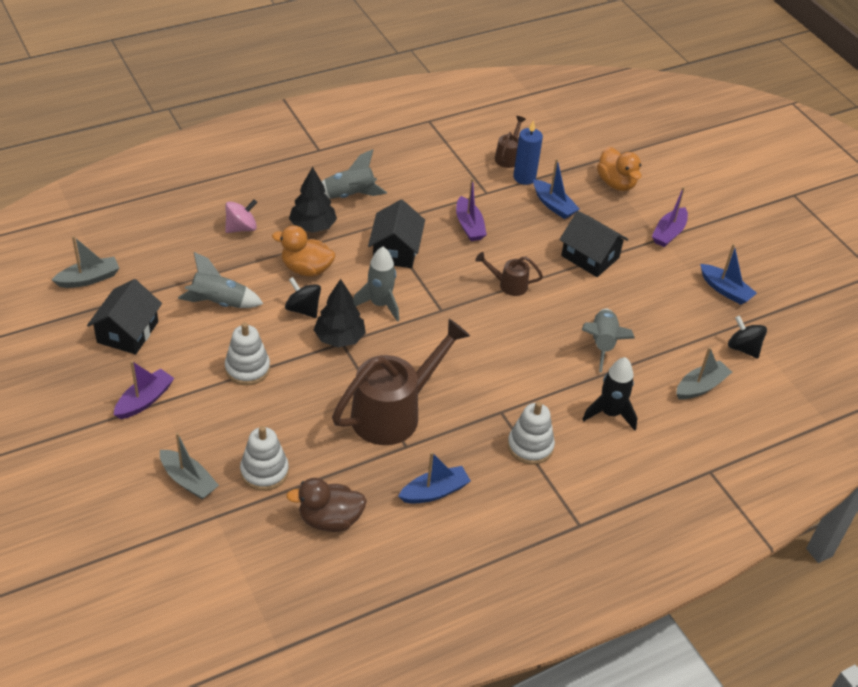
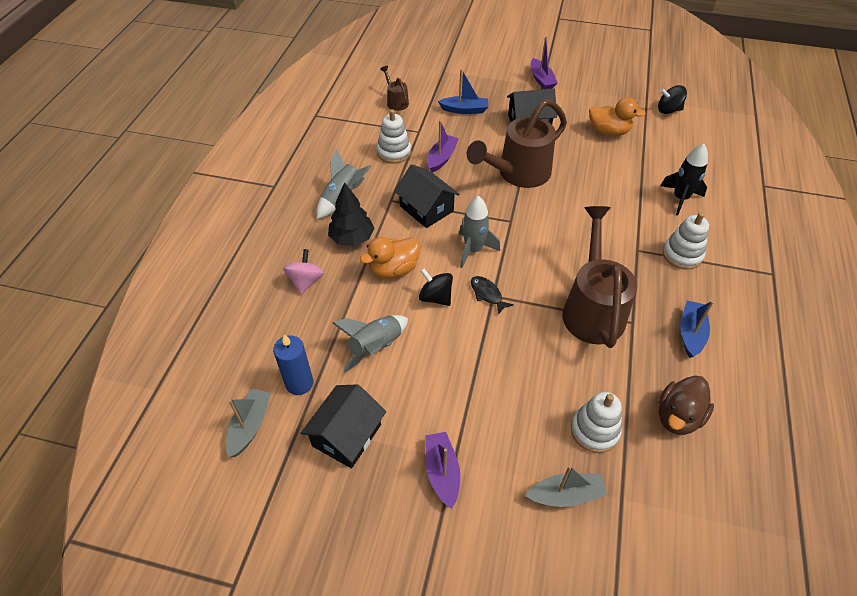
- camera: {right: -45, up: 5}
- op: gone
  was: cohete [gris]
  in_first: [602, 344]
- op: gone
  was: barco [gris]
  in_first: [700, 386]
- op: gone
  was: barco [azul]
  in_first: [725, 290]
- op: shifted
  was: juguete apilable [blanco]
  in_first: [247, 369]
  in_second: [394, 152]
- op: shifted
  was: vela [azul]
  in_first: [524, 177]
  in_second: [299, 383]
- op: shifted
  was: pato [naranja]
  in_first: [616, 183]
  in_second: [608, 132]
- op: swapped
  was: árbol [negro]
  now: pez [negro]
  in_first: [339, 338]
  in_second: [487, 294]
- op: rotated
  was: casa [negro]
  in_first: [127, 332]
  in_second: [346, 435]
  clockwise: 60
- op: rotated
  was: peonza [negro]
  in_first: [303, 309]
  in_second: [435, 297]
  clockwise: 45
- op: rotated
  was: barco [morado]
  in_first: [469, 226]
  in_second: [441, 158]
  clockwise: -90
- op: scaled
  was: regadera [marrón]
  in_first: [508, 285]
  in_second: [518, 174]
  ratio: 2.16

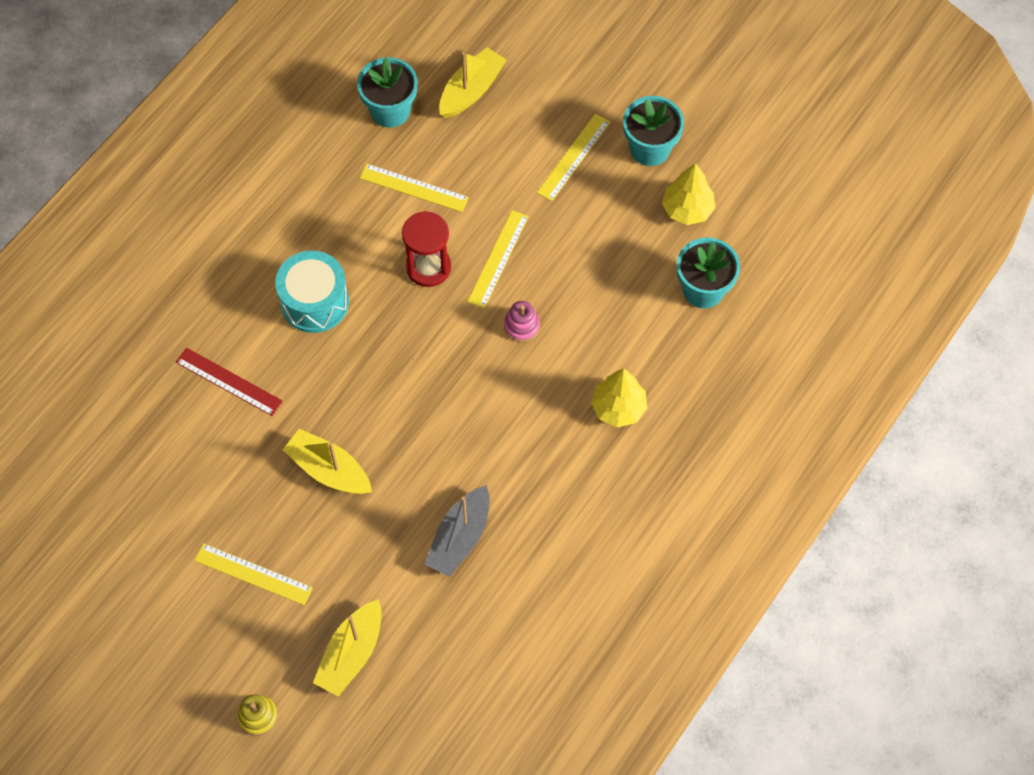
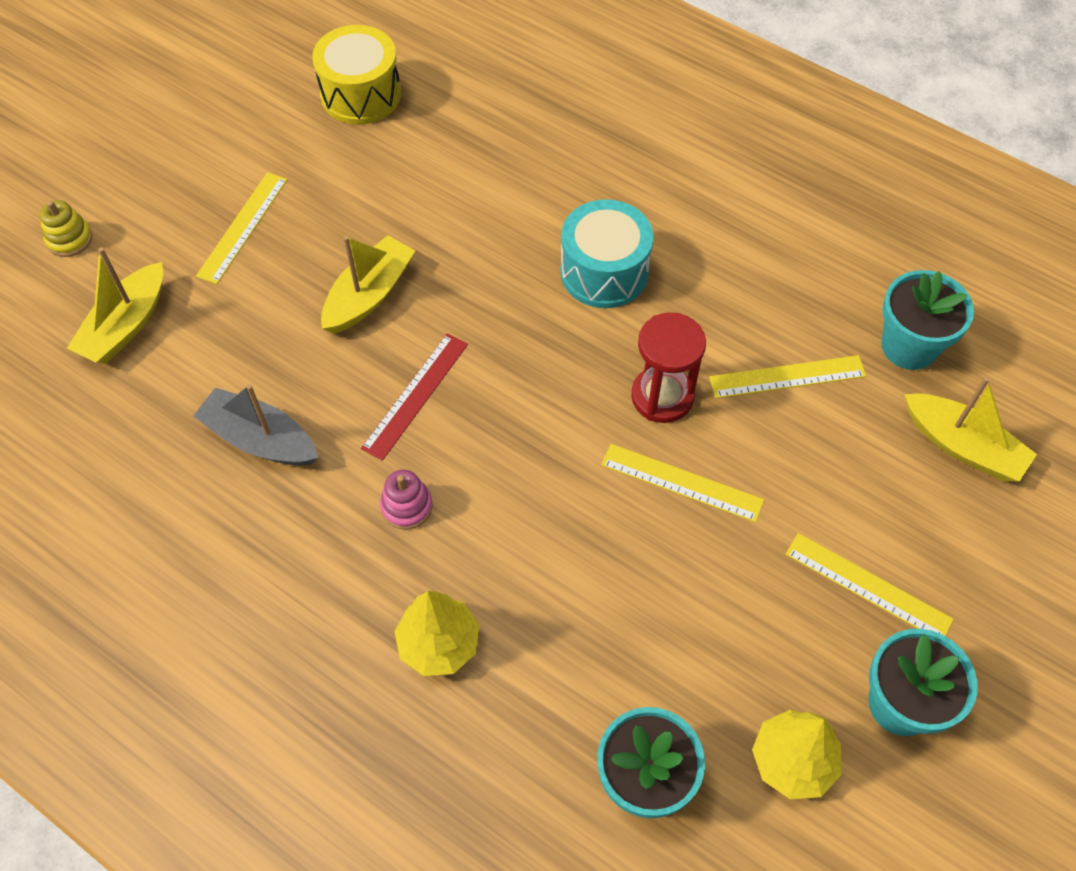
- camera: {right: 90, up: -5}
- op: new
  now: tambor [amarillo]
  in_second: [361, 94]
- op: shifted
  was: regla [rojo]
  in_first: [229, 382]
  in_second: [415, 395]
- op: shifted
  was: juguete apilable [rosa]
  in_first: [521, 326]
  in_second: [406, 506]
- op: rotated
  was: barco [amarillo]
  in_first: [351, 653]
  in_second: [126, 325]
  clockwise: -90
- op: rotated
  was: regla [amarillo]
  in_first: [414, 187]
  in_second: [787, 377]
  clockwise: 60

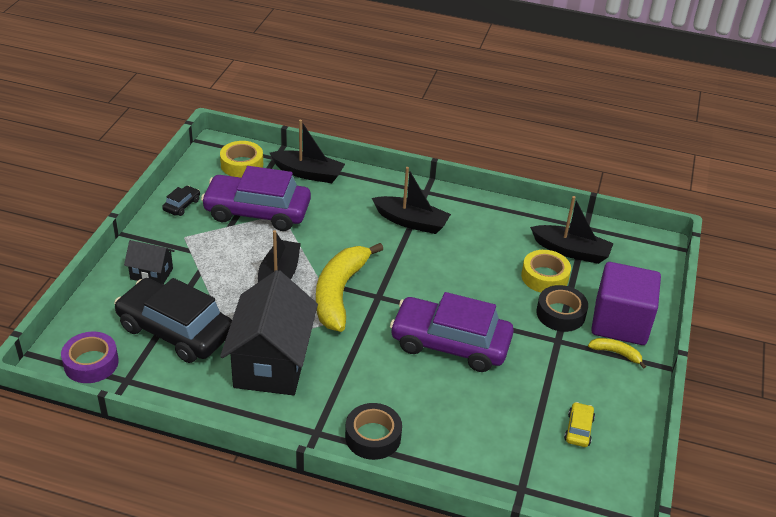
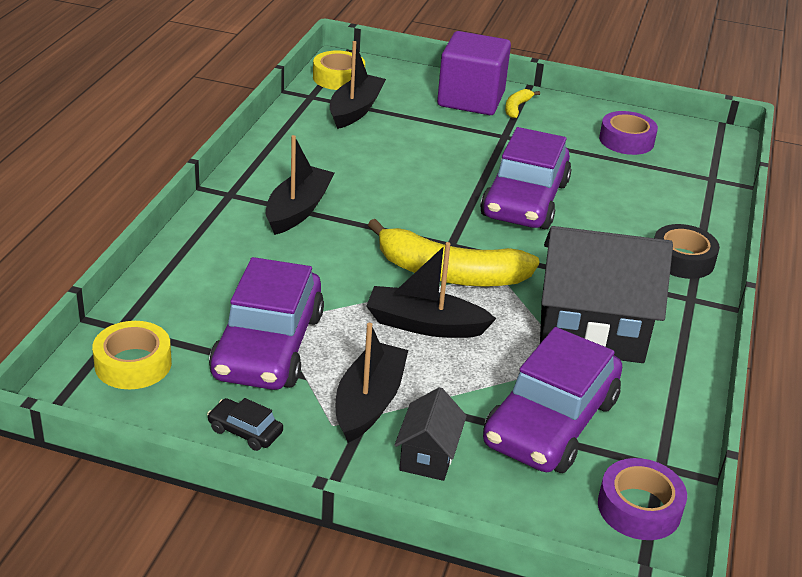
- camera: {right: -90, up: -5}
- op: gone
  was: cinta adhesiva [negro]
  in_first: [560, 314]
- op: shifted
  was: barco [negro]
  in_first: [308, 173]
  in_second: [369, 402]
- op: shifted
  was: cinta adhesiva [amarillo]
  in_first: [544, 277]
  in_second: [338, 78]
- op: swapped
  was: coche [amarillo]
  now: cinta adhesiva [morado]
  in_first: [578, 429]
  in_second: [626, 140]
- op: repainted
  was: coche [negro]
  now: coche [morado]
  in_first: [175, 330]
  in_second: [551, 422]

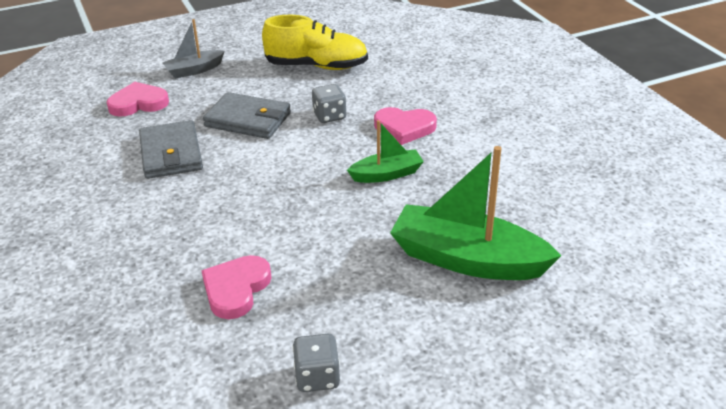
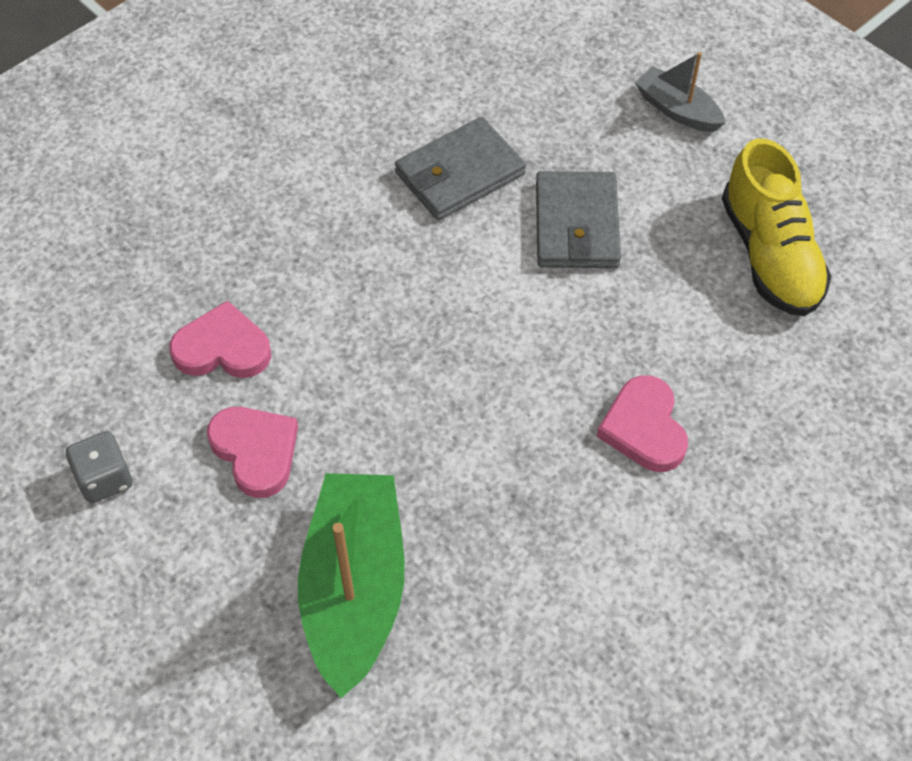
- camera: {right: 70, up: 20}
- op: gone
  was: dado [gris]
  in_first: [329, 116]
- op: gone
  was: barco [verde]
  in_first: [387, 174]
- op: shifted
  was: corazón [rosa]
  in_first: [138, 103]
  in_second: [255, 451]

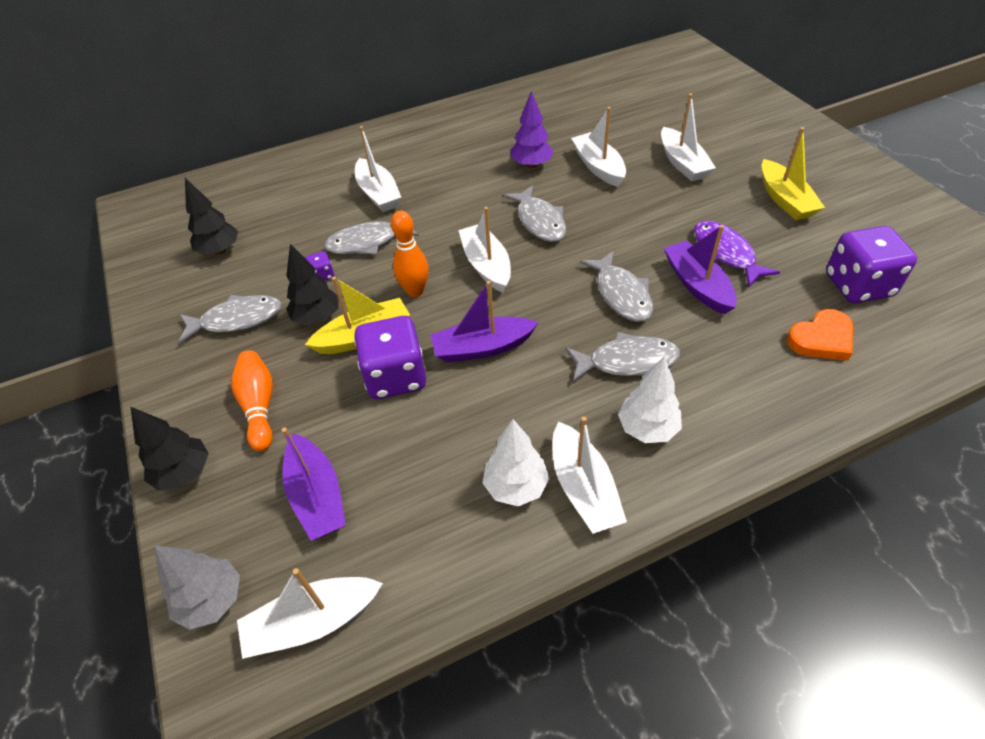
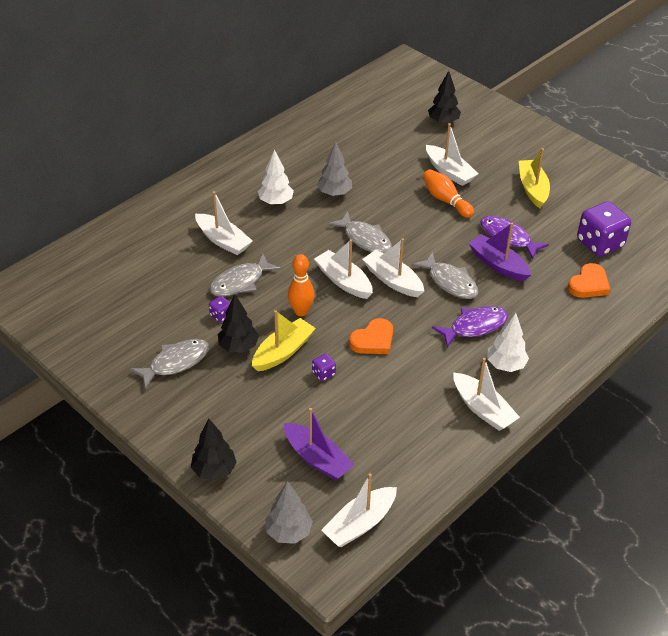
- camera: {right: -25, up: -5}
- op: shifted
  was: árbol [negro]
  in_first: [220, 250]
  in_second: [443, 122]
- op: shifted
  was: bolo [naranja]
  in_first: [259, 406]
  in_second: [445, 200]
- op: shifted
  was: árbol [blanco]
  in_first: [516, 486]
  in_second: [276, 202]
- op: shifted
  was: barco [blanco]
  in_first: [598, 167]
  in_second: [392, 280]
- op: swapped
  was: barco [morado]
  now: corazón [naranja]
  in_first: [482, 348]
  in_second: [373, 340]
- op: repainted
  was: árbol [morado]
  now: árbol [gris]
  in_first: [531, 165]
  in_second: [334, 193]
- op: repainted
  was: pez [gris]
  now: pez [morado]
  in_first: [627, 361]
  in_second: [474, 326]
- op: rotated
  was: barco [amarillo]
  in_first: [785, 199]
  in_second: [532, 189]
  clockwise: -150
- op: scaled
  was: dado [morado]
  in_first: [395, 377]
  in_second: [323, 373]
  ratio: 0.44

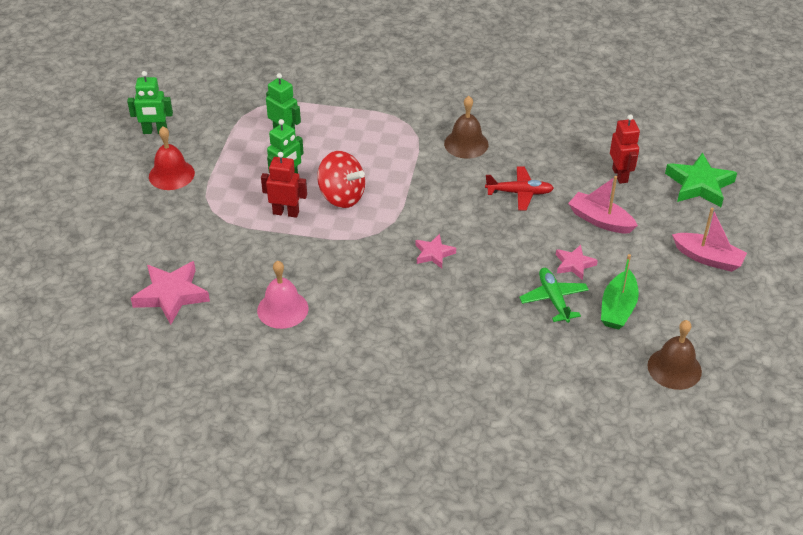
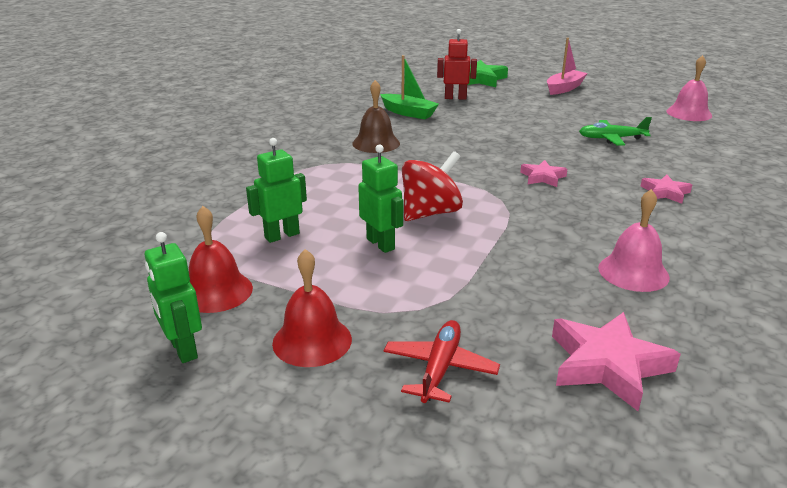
- camera: {right: -75, up: -15}
- op: gone
  was: robot [rojo]
  in_first: [286, 212]
- op: gone
  was: barco [rosa]
  in_first: [600, 220]
- op: new
  now: campana [rojo]
  in_second: [216, 291]
- op: shifted
  was: avión [rojo]
  in_first: [519, 193]
  in_second: [440, 368]
- op: shifted
  was: estrella [rosa]
  in_first: [574, 264]
  in_second: [665, 192]
- op: shifted
  was: barco [verde]
  in_first: [618, 308]
  in_second: [408, 113]
- op: repainted
  was: campana [marrón]
  now: campana [rosa]
  in_first: [674, 368]
  in_second: [689, 113]
- op: rotated
  was: robot [verde]
  in_first: [155, 131]
  in_second: [183, 349]
  clockwise: 135

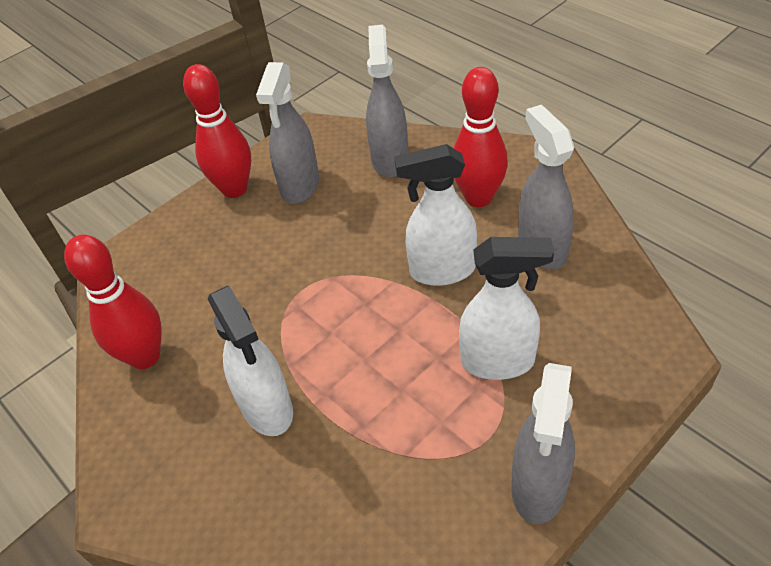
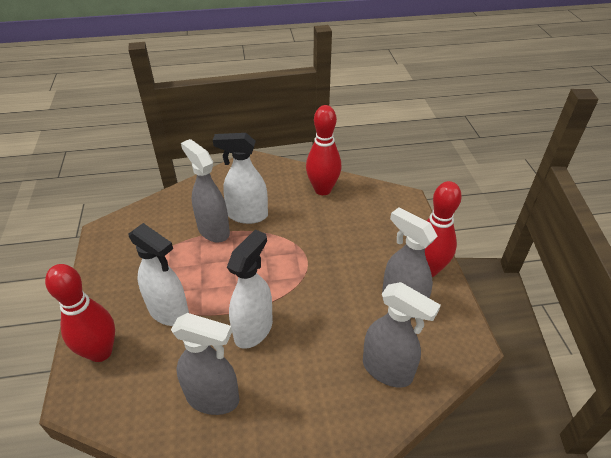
- camera: {right: 120, up: -5}
- op: shifted
  was: bolo [rojo]
  in_first: [478, 198]
  in_second: [100, 352]
- op: shifted
  was: pulverizador [gris]
  in_first: [538, 487]
  in_second: [213, 230]
- op: rotated
  was: pulverizador [blanco]
  in_first: [498, 362]
  in_second: [169, 312]
  clockwise: -90

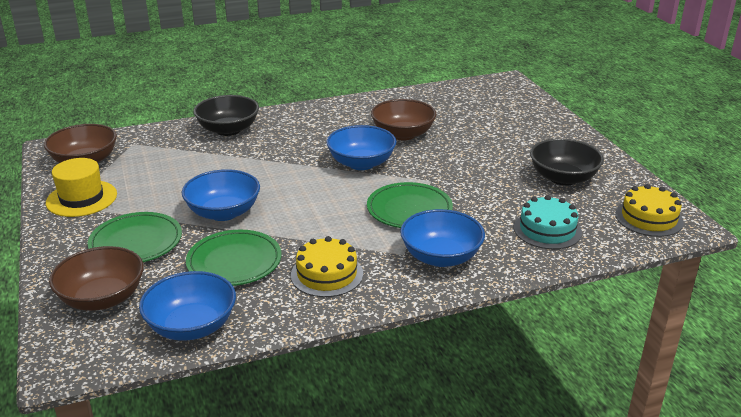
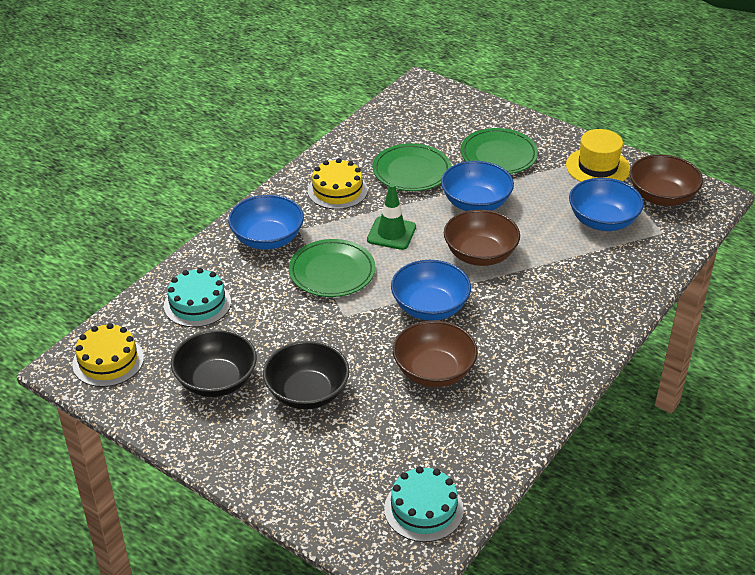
- camera: {right: 145, up: 10}
- op: new
  now: cono de tráfico [verde]
  in_second: [391, 233]
- op: new
  now: tarta [turquesa]
  in_second: [423, 509]
- op: shifted
  was: cuenco [marrón]
  in_first: [102, 298]
  in_second: [480, 254]
- op: shifted
  was: cuenco [azul]
  in_first: [192, 326]
  in_second: [602, 221]
- op: shifted
  was: cuenco [negro]
  in_first: [228, 130]
  in_second: [307, 392]

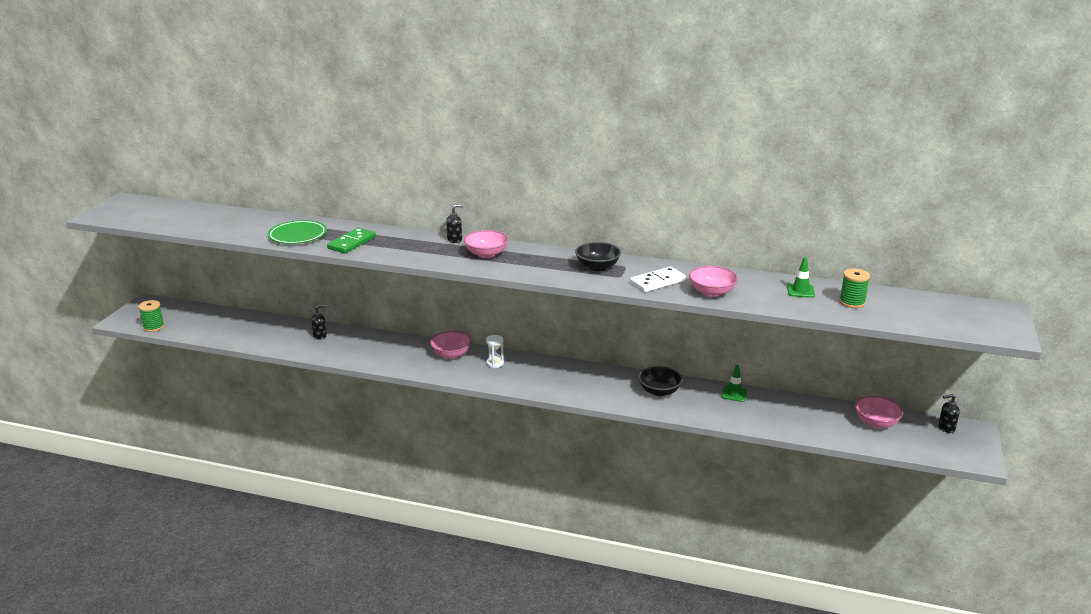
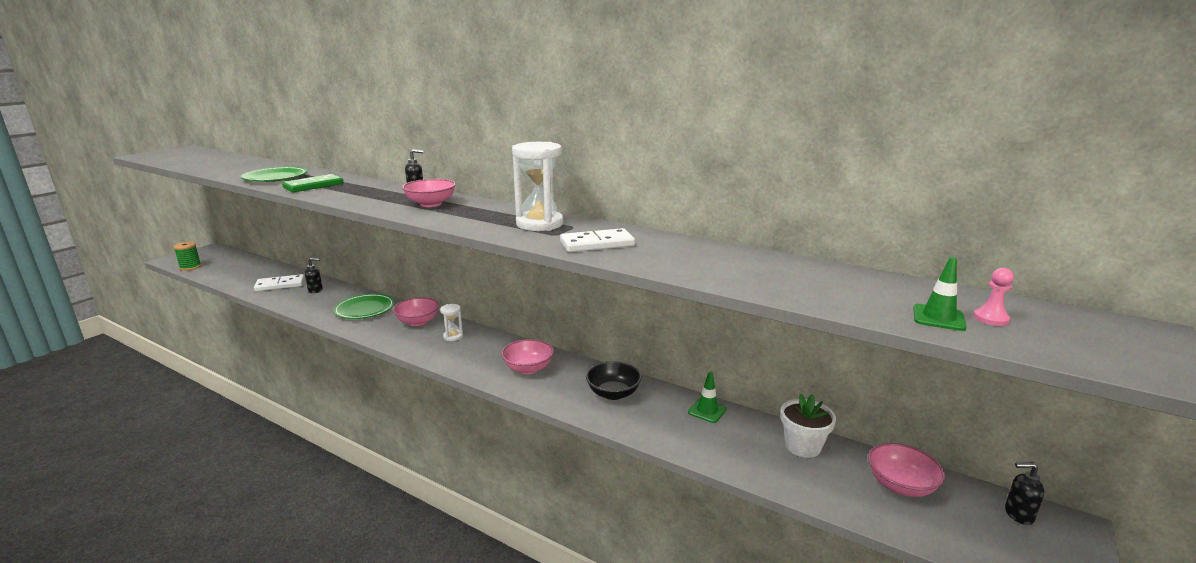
- camera: {right: 15, up: -5}
- op: gone
  was: carrete [verde]
  in_first: [852, 302]
- op: new
  now: ficha de dominó [blanco]
  in_second: [280, 285]
- op: new
  now: plato [verde]
  in_second: [365, 309]
- op: new
  now: maceta [blanco]
  in_second: [802, 446]
- op: new
  now: peón [rosa]
  in_second: [991, 319]
- op: shifted
  was: cuenco [rosa]
  in_first: [711, 292]
  in_second: [528, 368]
- op: shifted
  was: cono de tráfico [verde]
  in_first: [800, 291]
  in_second: [938, 318]
- op: swapped
  was: cuenco [negro]
  now: reloj de arena [blanco]
  in_first: [597, 267]
  in_second: [539, 224]

